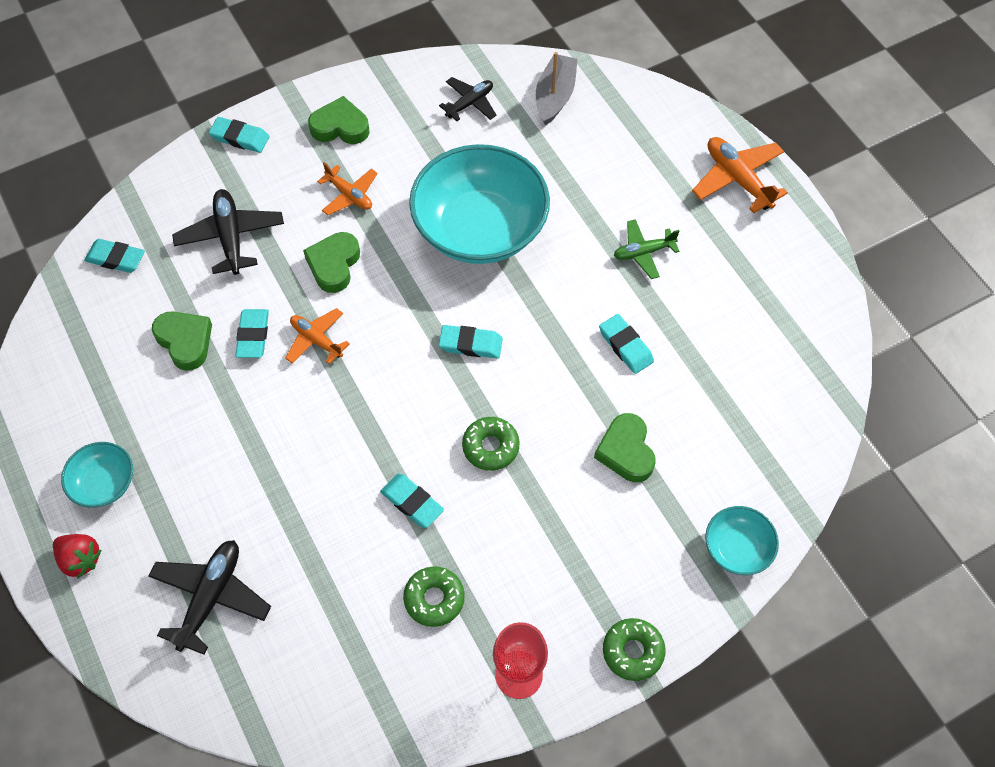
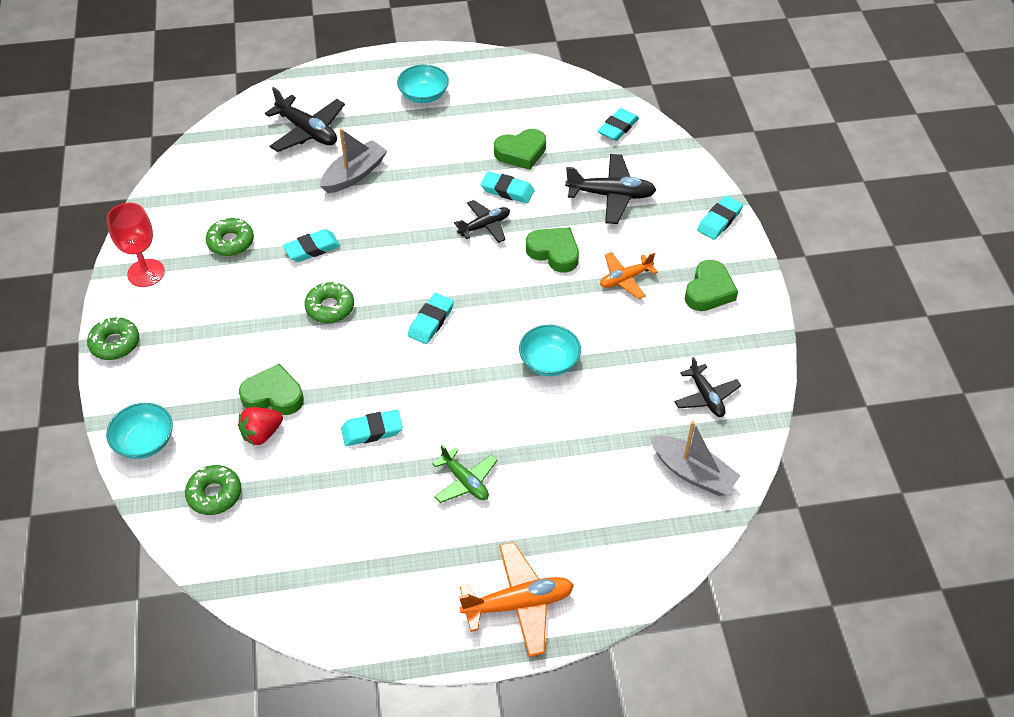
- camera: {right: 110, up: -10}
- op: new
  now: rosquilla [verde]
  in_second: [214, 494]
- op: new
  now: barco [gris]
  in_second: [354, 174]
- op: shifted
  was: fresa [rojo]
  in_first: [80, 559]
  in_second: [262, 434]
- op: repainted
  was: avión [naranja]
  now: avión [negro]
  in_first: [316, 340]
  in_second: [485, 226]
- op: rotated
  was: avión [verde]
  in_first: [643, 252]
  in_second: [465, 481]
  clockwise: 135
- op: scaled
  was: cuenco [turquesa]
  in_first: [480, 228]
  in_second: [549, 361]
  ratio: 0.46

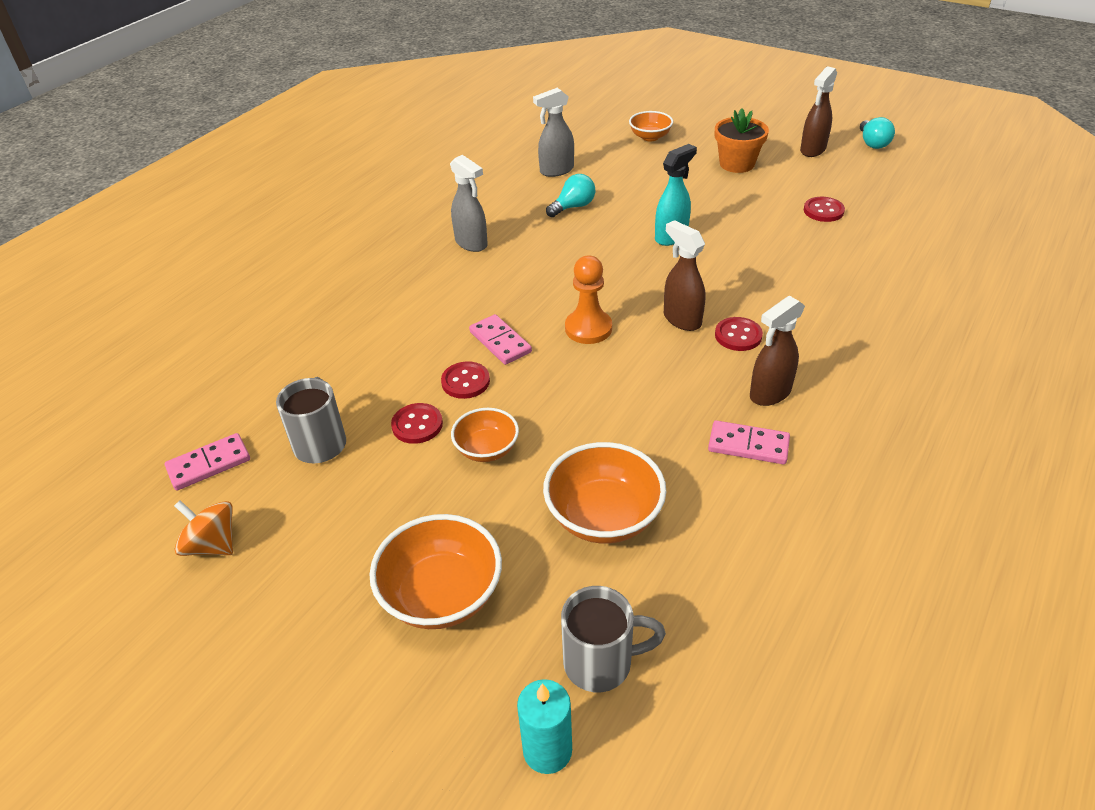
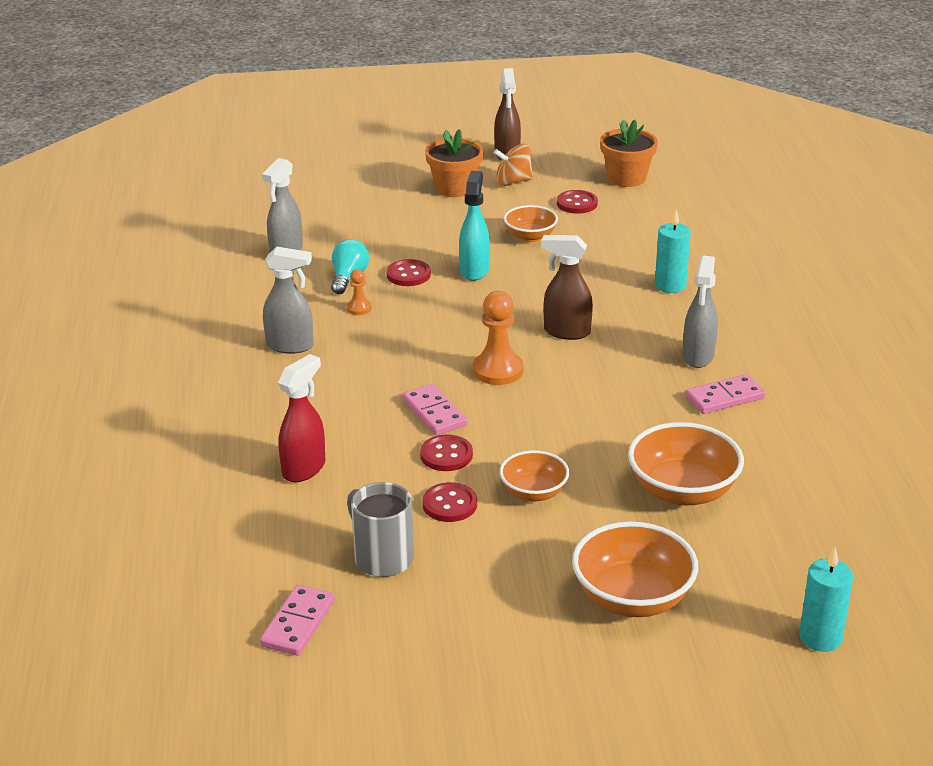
- camera: {right: -40, up: -10}
- op: gone
  was: taza [gris]
  in_first: [601, 662]
- op: gone
  was: bombilla [turquesa]
  in_first: [872, 143]
- op: new
  now: pulverizador [rojo]
  in_second: [304, 469]
- op: new
  now: peón [naranja]
  in_second: [359, 308]
- op: new
  now: maceta [naranja]
  in_second: [626, 178]
- op: new
  now: vela [turquesa]
  in_second: [670, 285]
- op: shifted
  was: peonza [naranja]
  in_first: [212, 545]
  in_second: [513, 181]
- op: shifted
  was: cuenco [naranja]
  in_first: [650, 137]
  in_second: [530, 237]
- op: shifted
  was: botón [rojo]
  in_first: [738, 335]
  in_second: [408, 274]
- op: repainted
  was: pulverizador [marrón]
  now: pulverizador [gris]
  in_first: [769, 393]
  in_second: [698, 356]
- op: rotated
  was: ficha de dominó [rosa]
  in_first: [500, 342]
  in_second: [434, 413]
  clockwise: 45

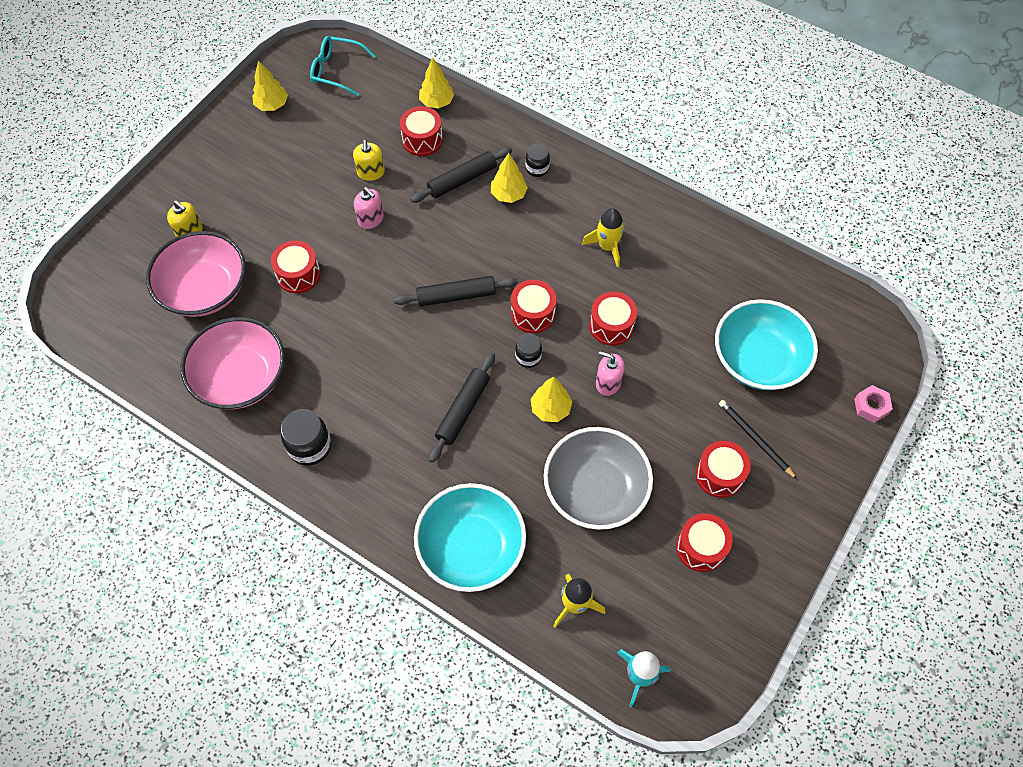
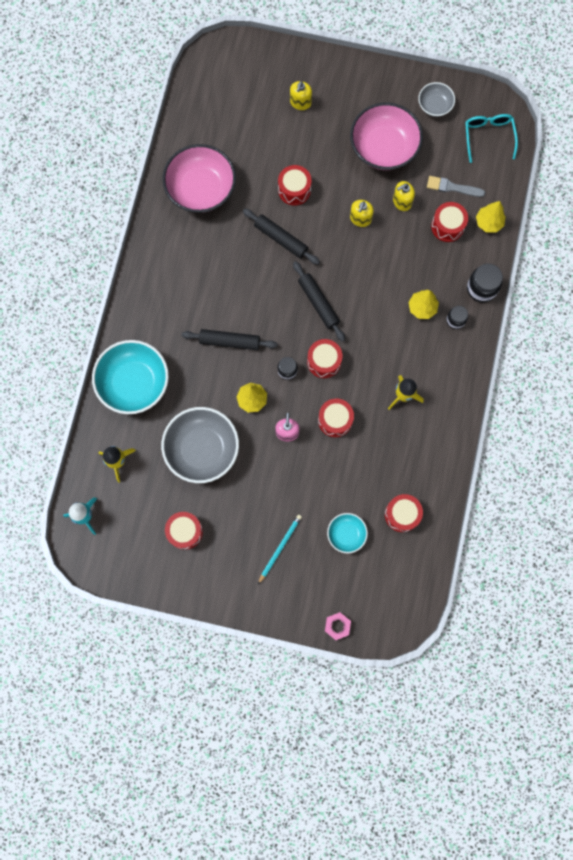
- camera: {right: 70, up: 15}
- op: new
  now: pincel [gris]
  in_second: [452, 187]
- op: shifted
  was: cuenco [rosa]
  in_first: [205, 290]
  in_second: [384, 147]
- op: shifted
  was: tarro [negro]
  in_first: [310, 446]
  in_second: [481, 288]
- op: shifted
  was: rodillo [negro]
  in_first: [462, 180]
  in_second: [281, 239]
- op: shifted
  was: tambor [rojo]
  in_first: [719, 475]
  in_second: [402, 514]
- op: swapped
  was: árbol [amarillo]
  now: cuenco [gris]
  in_first: [272, 105]
  in_second: [434, 105]
- op: repainted
  was: dispensador de jabón [rosa]
  now: dispensador de jabón [amarillo]
  in_first: [371, 219]
  in_second: [360, 219]
- op: repainted
  was: lápiz [negro]
  now: lápiz [turquesa]
  in_first: [755, 439]
  in_second: [280, 548]
- op: scaled
  was: cuenco [turquesa]
  in_first: [758, 359]
  in_second: [346, 534]
  ratio: 0.52

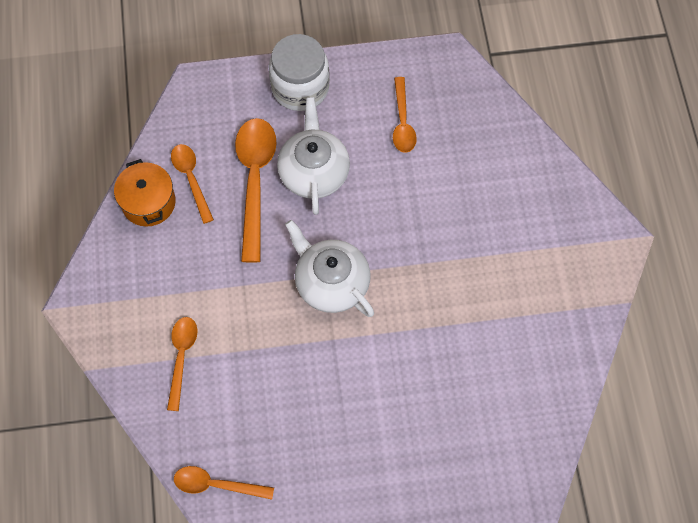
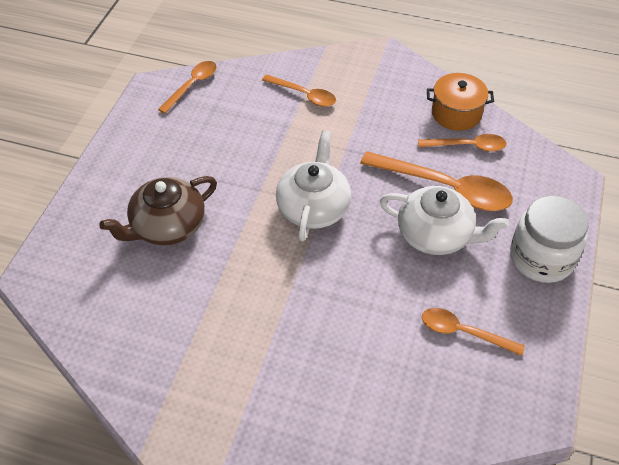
- camera: {right: 115, up: -15}
- op: new
  now: tetera [marrón]
  in_second: [167, 226]
- op: rotated
  was: tetera [blanco]
  in_first: [331, 282]
  in_second: [313, 207]
  clockwise: -60

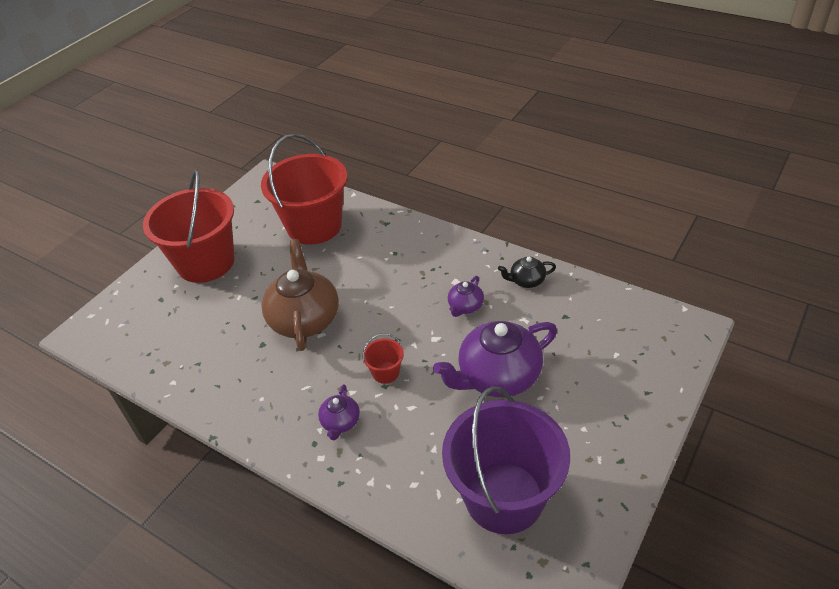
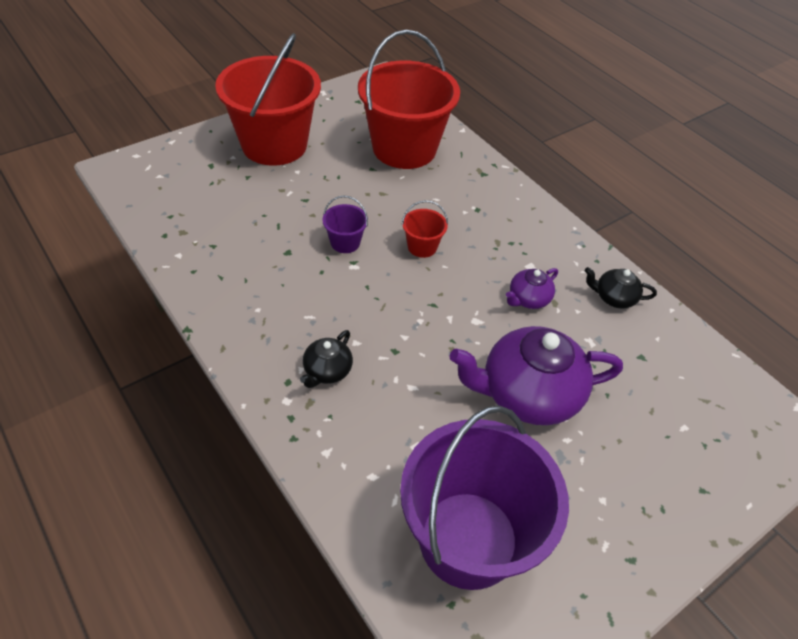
- camera: {right: 15, up: 5}
- op: shifted
  was: balde [rojo]
  in_first: [385, 372]
  in_second: [422, 247]
- op: swapped
  was: tetera [marrón]
  now: balde [morado]
  in_first: [304, 319]
  in_second: [345, 242]
- op: repainted
  was: tetera [morado]
  now: tetera [negro]
  in_first: [340, 422]
  in_second: [327, 371]

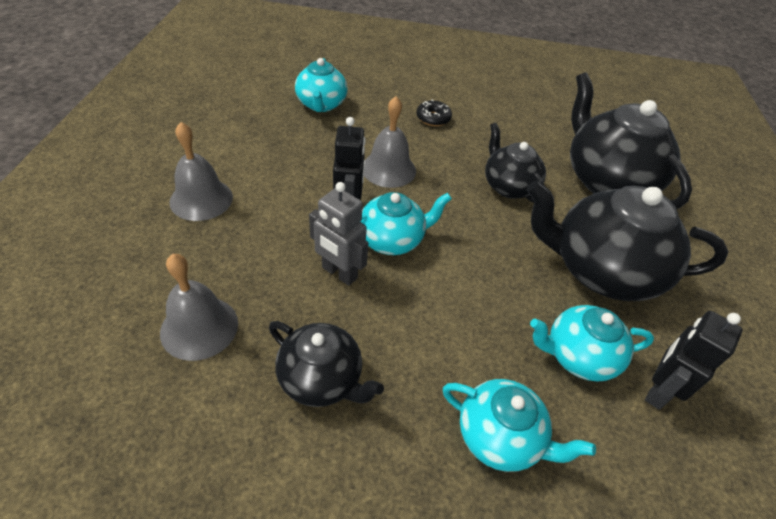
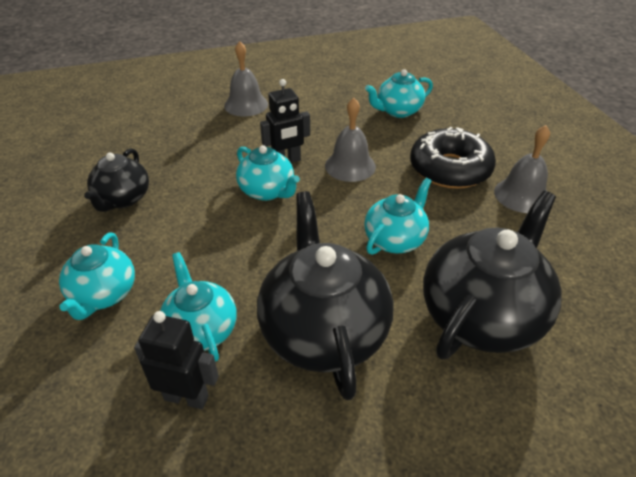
- camera: {right: 70, up: -5}
- op: gone
  was: robot [gris]
  in_first: [339, 273]
- op: shifted
  was: campana [gris]
  in_first: [199, 327]
  in_second: [521, 195]
- op: repainted
  was: tetera [negro]
  now: tetera [turquesa]
  in_first: [508, 186]
  in_second: [395, 240]
- op: scaled
  was: rosquilla [negro]
  in_first: [433, 118]
  in_second: [450, 169]
  ratio: 2.21

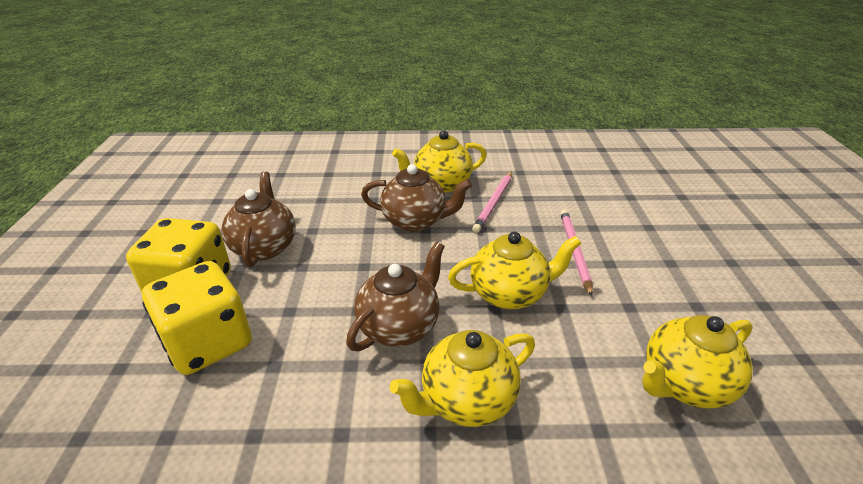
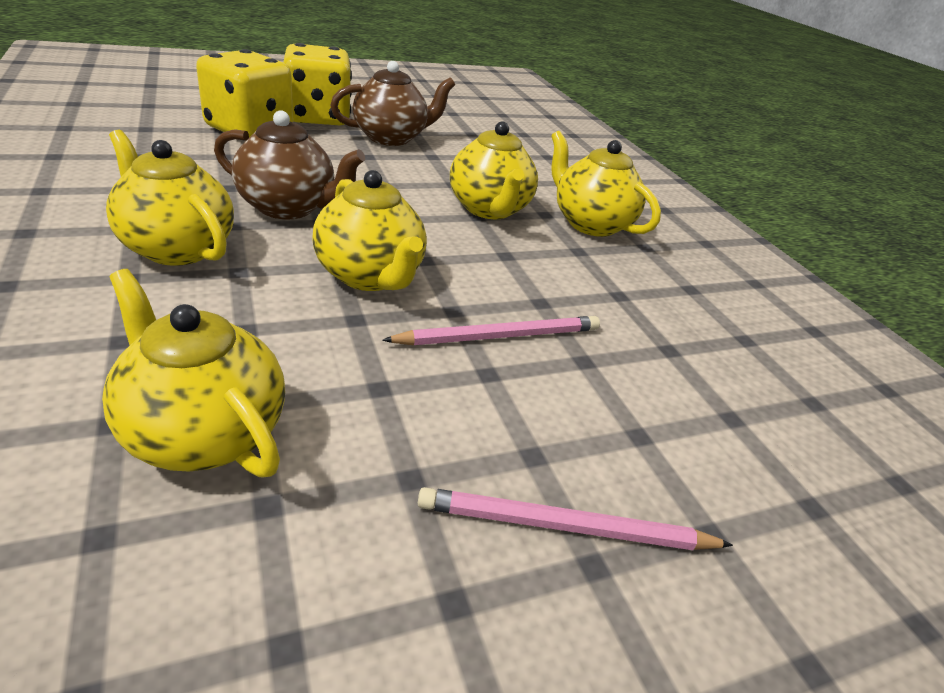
- camera: {right: 65, up: 0}
- op: shifted
  was: lápiz [rosa]
  in_first: [494, 203]
  in_second: [566, 527]
- op: repainted
  was: tetera [marrón]
  now: tetera [amarillo]
  in_first: [415, 221]
  in_second: [489, 209]

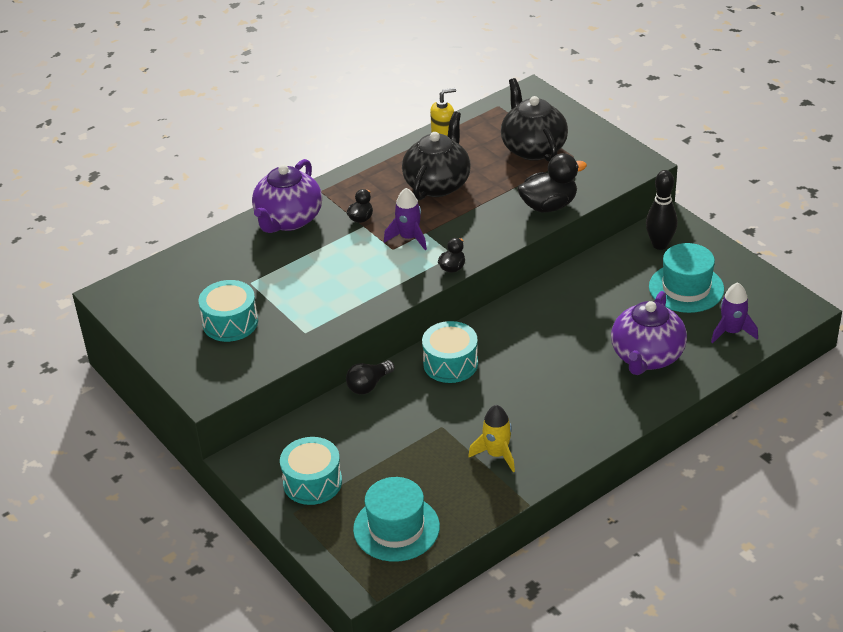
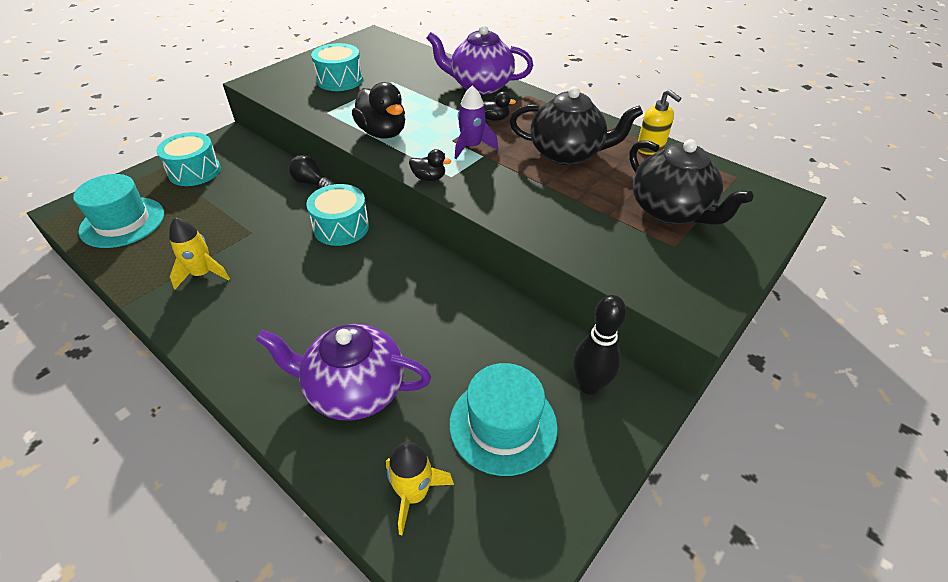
- camera: {right: 75, up: 5}
- op: shifted
  was: pato [negro]
  in_first: [549, 206]
  in_second: [382, 133]
- op: repainted
  was: cohete [morado]
  now: cohete [amarillo]
  in_first: [731, 332]
  in_second: [414, 494]
- op: rotated
  was: tetera [negro]
  in_first: [533, 148]
  in_second: [670, 211]
  clockwise: 90

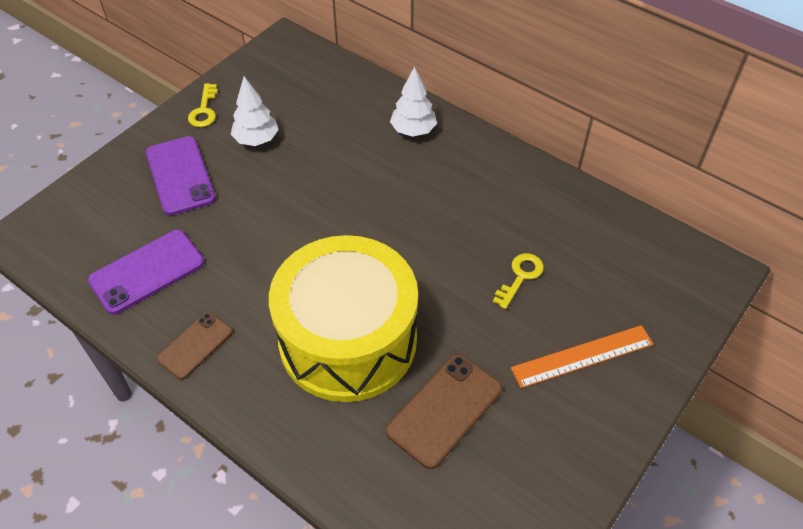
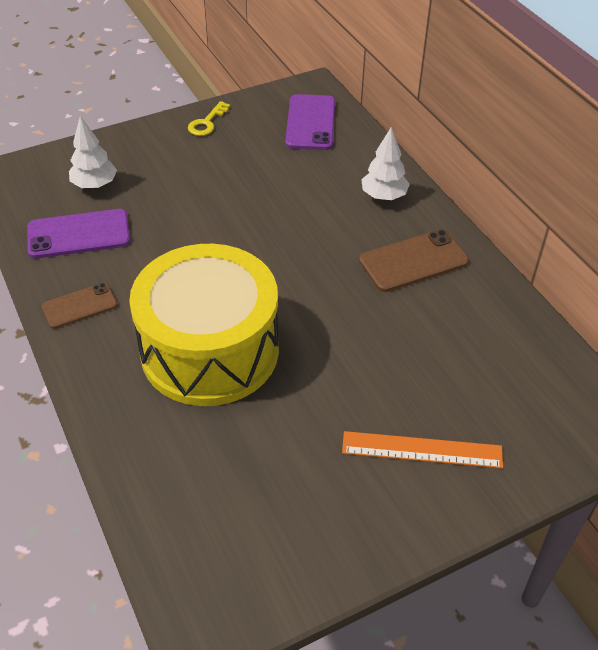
- camera: {right: 25, up: -5}
- op: gone
  was: llave [amarillo]
  in_first: [520, 276]
- op: shifted
  was: móvil [morado]
  in_first: [180, 175]
  in_second: [310, 123]
- op: shifted
  was: árbol [blanco]
  in_first: [256, 140]
  in_second: [95, 185]
- op: shifted
  was: móvil [marrón]
  in_first: [444, 410]
  in_second: [413, 261]

